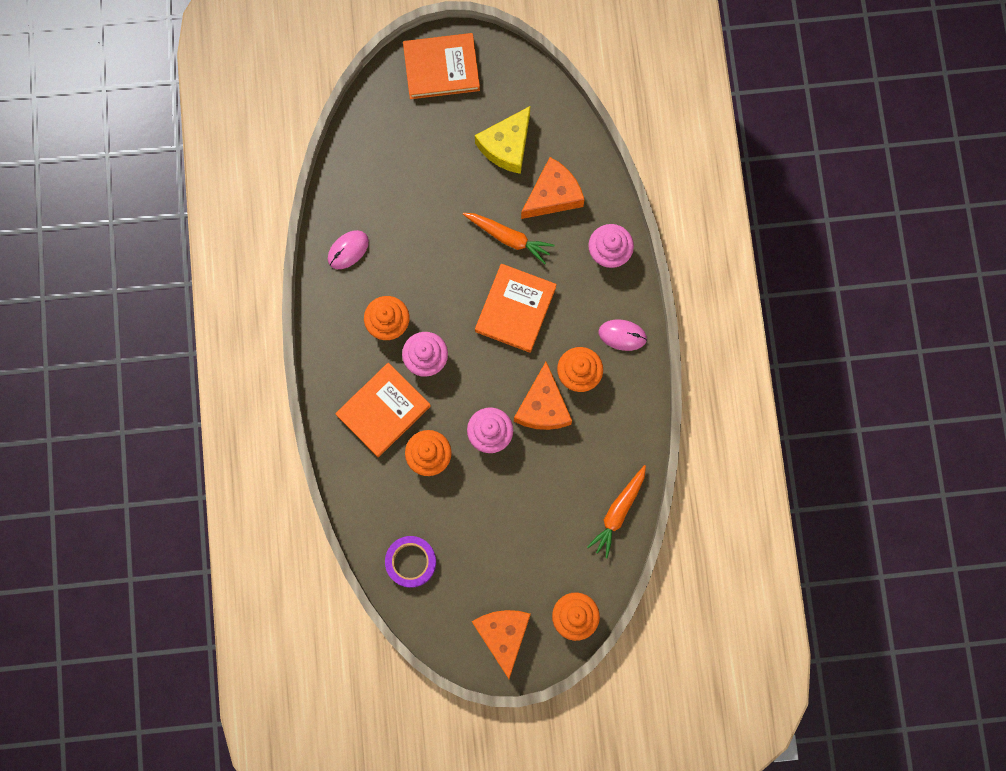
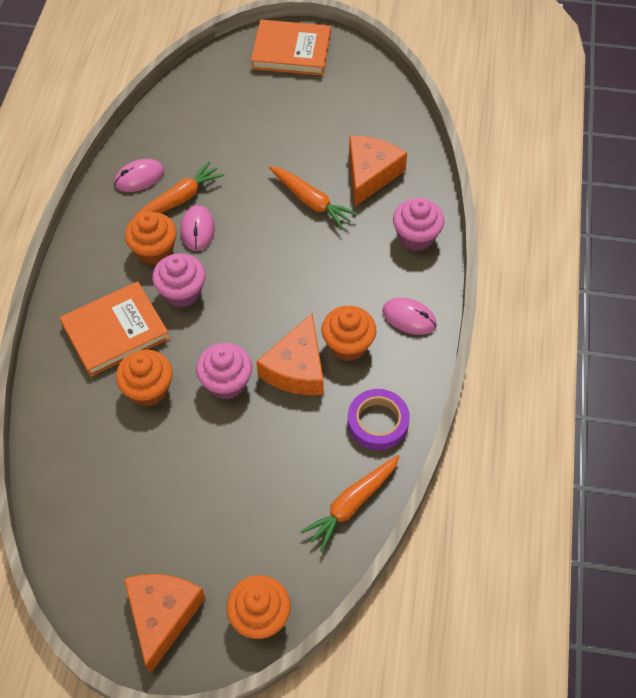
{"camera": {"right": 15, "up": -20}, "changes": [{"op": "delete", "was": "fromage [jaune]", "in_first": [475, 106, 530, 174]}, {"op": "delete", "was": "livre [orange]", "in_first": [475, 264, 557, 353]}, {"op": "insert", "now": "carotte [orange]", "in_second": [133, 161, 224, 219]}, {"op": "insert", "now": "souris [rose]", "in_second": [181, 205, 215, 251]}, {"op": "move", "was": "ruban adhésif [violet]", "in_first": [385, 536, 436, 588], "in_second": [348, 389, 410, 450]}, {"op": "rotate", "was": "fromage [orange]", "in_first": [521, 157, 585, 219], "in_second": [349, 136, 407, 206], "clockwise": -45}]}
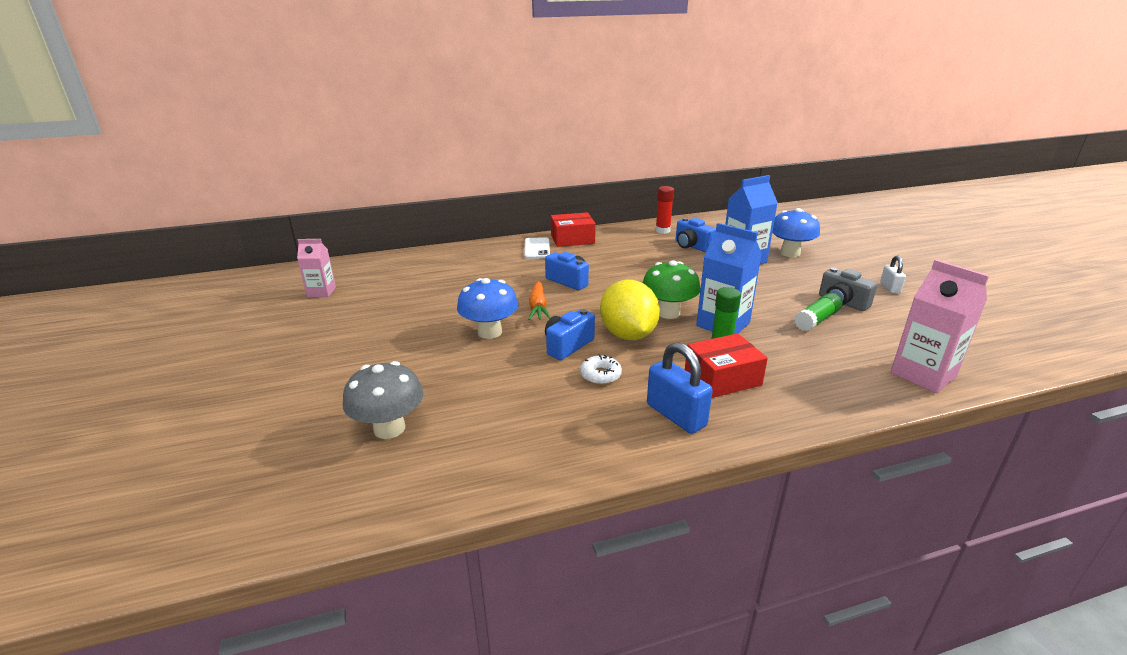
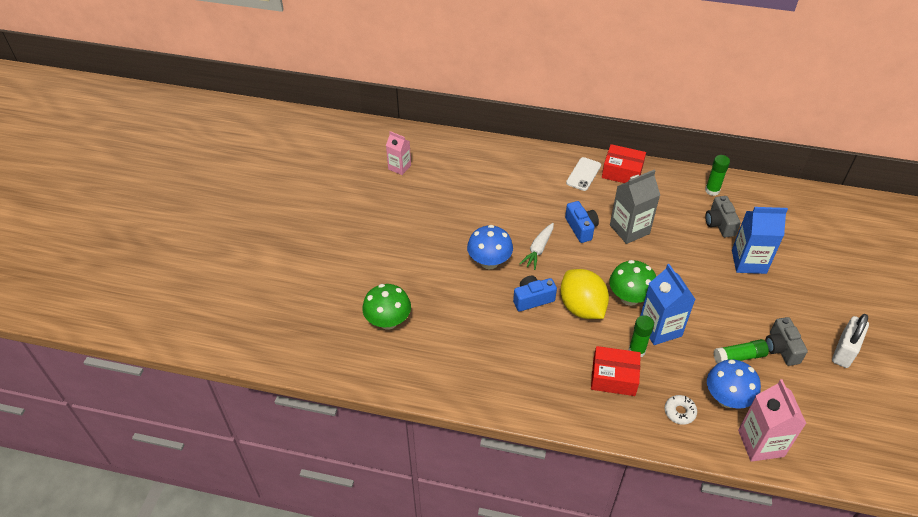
{"camera": {"right": 30, "up": 20}, "changes": [{"op": "delete", "was": "cadenas [bleu]", "in_first": [647, 342, 713, 434]}, {"op": "insert", "now": "brique de lait [gris]", "in_second": [610, 170, 660, 244]}, {"op": "move", "was": "beignet [blanc]", "in_first": [580, 354, 622, 385], "in_second": [665, 395, 697, 425]}, {"op": "move", "was": "champignon [bleu]", "in_first": [772, 208, 820, 257], "in_second": [707, 359, 761, 409]}, {"op": "recolor", "was": "champignon [gris]", "now": "champignon [vert]", "in_first": [343, 361, 423, 439], "in_second": [362, 284, 411, 330]}, {"op": "recolor", "was": "carotte [orange]", "now": "carotte [blanc]", "in_first": [528, 281, 551, 320], "in_second": [519, 223, 554, 270]}, {"op": "recolor", "was": "bâton de colle [rouge]", "now": "bâton de colle [vert]", "in_first": [656, 186, 674, 234], "in_second": [705, 155, 730, 196]}, {"op": "recolor", "was": "appareil photo [bleu]", "now": "appareil photo [gris]", "in_first": [676, 218, 716, 252], "in_second": [705, 196, 741, 237]}, {"op": "rotate", "was": "citron [jaune]", "in_first": [600, 280, 660, 340], "in_second": [560, 269, 609, 319], "clockwise": -45}, {"op": "resize", "was": "cadenas [blanc]", "in_first": [880, 256, 906, 293], "in_second": [832, 314, 869, 368], "ratio": 1.73}]}
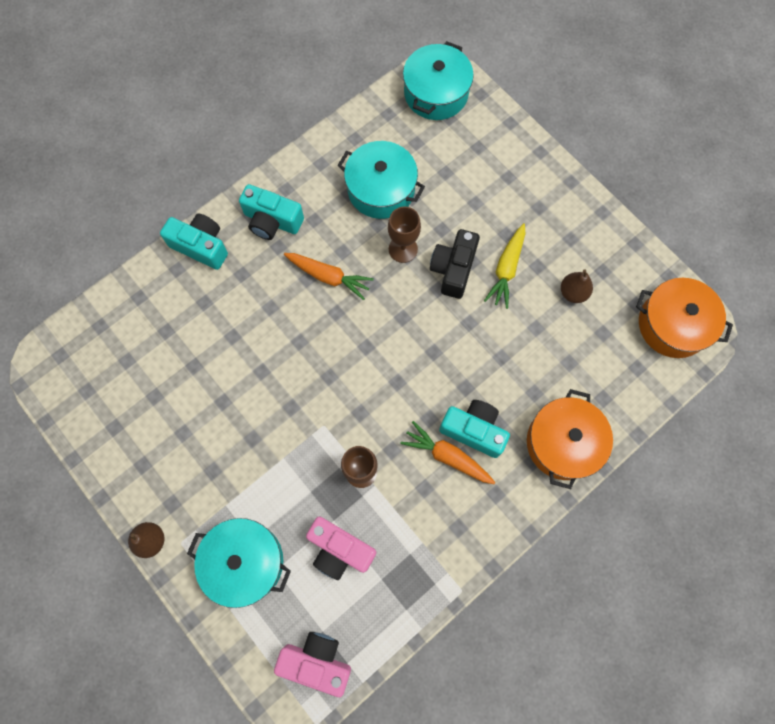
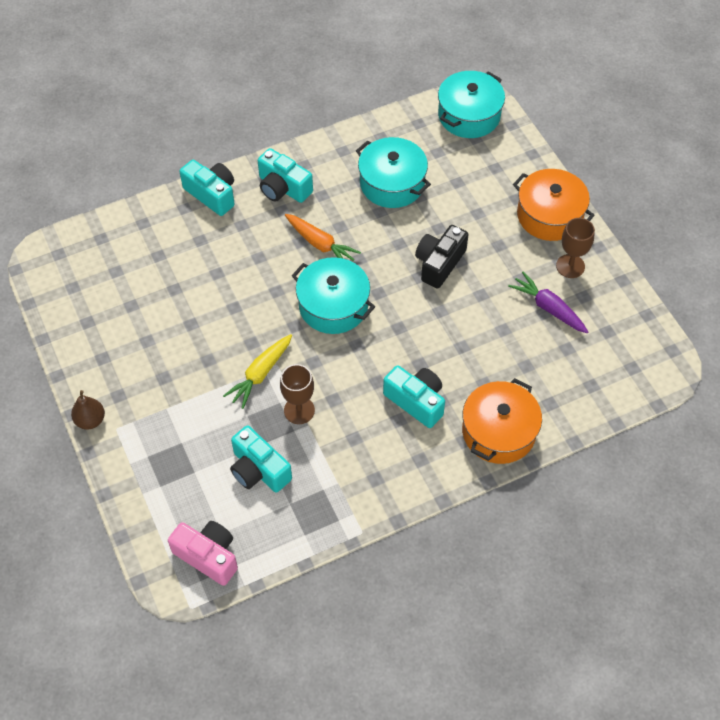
{"camera": {"right": 15, "up": -15}, "changes": [{"op": "delete", "was": "carotte [orange]", "in_first": [400, 421, 496, 484]}, {"op": "move", "was": "marmite [turquoise]", "in_first": [187, 518, 291, 608], "in_second": [292, 257, 375, 334]}, {"op": "move", "was": "verre à pied [marron]", "in_first": [388, 206, 421, 263], "in_second": [556, 218, 595, 278]}, {"op": "move", "was": "carotte [jaune]", "in_first": [484, 223, 525, 309], "in_second": [223, 334, 292, 409]}, {"op": "move", "was": "marmite [orange]", "in_first": [636, 278, 733, 358], "in_second": [513, 169, 595, 241]}, {"op": "replace", "was": "poire [marron]", "now": "carotte [violet]", "in_first": [561, 269, 593, 303], "in_second": [508, 271, 588, 333]}, {"op": "recolor", "was": "appareil photo [rose]", "now": "appareil photo [turquoise]", "in_first": [306, 516, 377, 580], "in_second": [230, 425, 292, 492]}]}
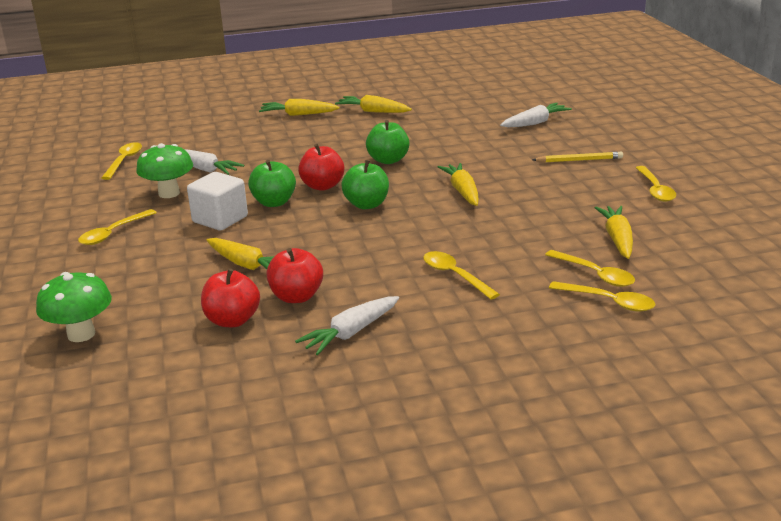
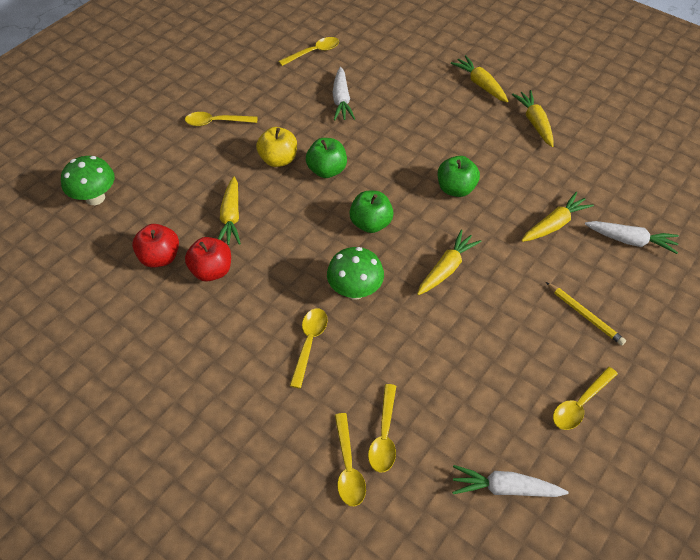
{"camera": {"right": 50, "up": 25}, "changes": [{"op": "delete", "was": "pomme [rouge]", "in_first": [298, 144, 344, 191]}, {"op": "move", "was": "champignon [vert]", "in_first": [136, 143, 193, 198], "in_second": [327, 247, 384, 300]}, {"op": "move", "was": "carotte [blanc]", "in_first": [295, 296, 399, 355], "in_second": [452, 465, 568, 497]}, {"op": "move", "was": "carotte [jaune]", "in_first": [595, 206, 633, 259], "in_second": [521, 192, 594, 242]}, {"op": "replace", "was": "cube [blanc]", "now": "pomme [jaune]", "in_first": [187, 172, 248, 231], "in_second": [256, 127, 297, 167]}]}
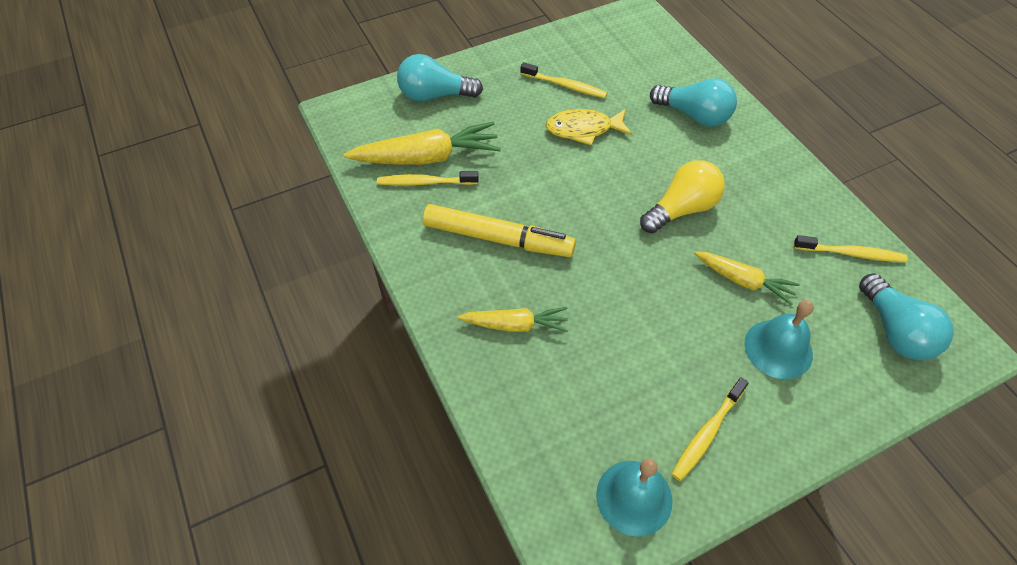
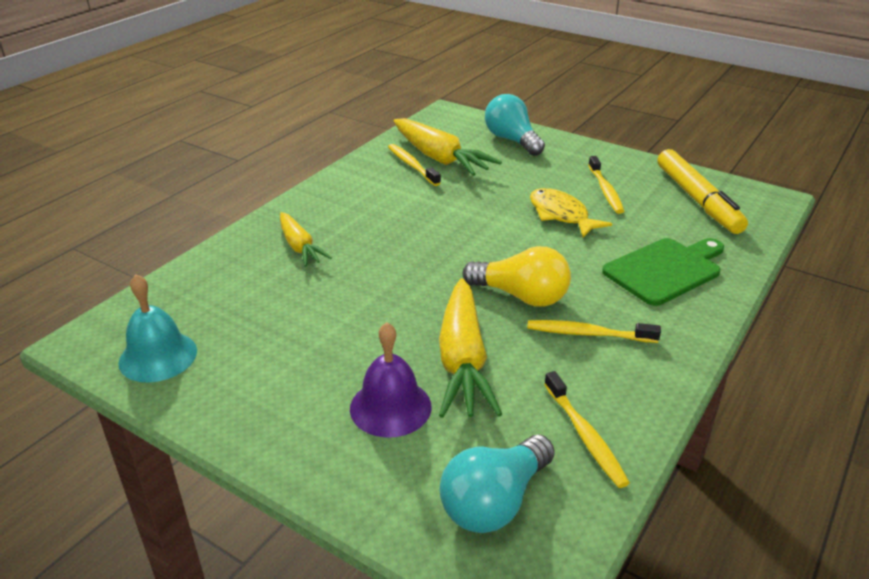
{"camera": {"right": 60, "up": -20}, "changes": [{"op": "move", "was": "feutre [jaune]", "in_first": [423, 204, 576, 257], "in_second": [658, 149, 748, 234]}, {"op": "move", "was": "brosse à dents [jaune]", "in_first": [672, 378, 749, 481], "in_second": [527, 320, 661, 343]}, {"op": "replace", "was": "ampoule [turquoise]", "now": "planche à découper [vert]", "in_first": [650, 78, 737, 127], "in_second": [602, 238, 724, 306]}, {"op": "recolor", "was": "cloche [turquoise]", "now": "cloche [violet]", "in_first": [744, 300, 814, 379], "in_second": [350, 322, 432, 438]}, {"op": "resize", "was": "carotte [jaune]", "in_first": [694, 251, 800, 305], "in_second": [439, 278, 502, 418], "ratio": 1.65}]}
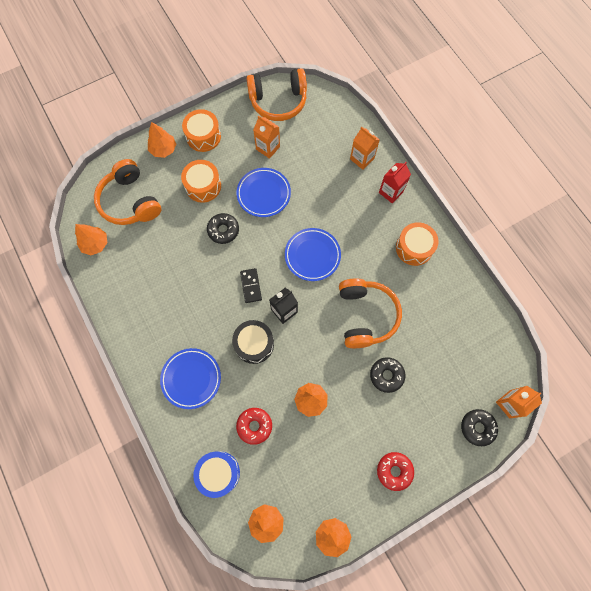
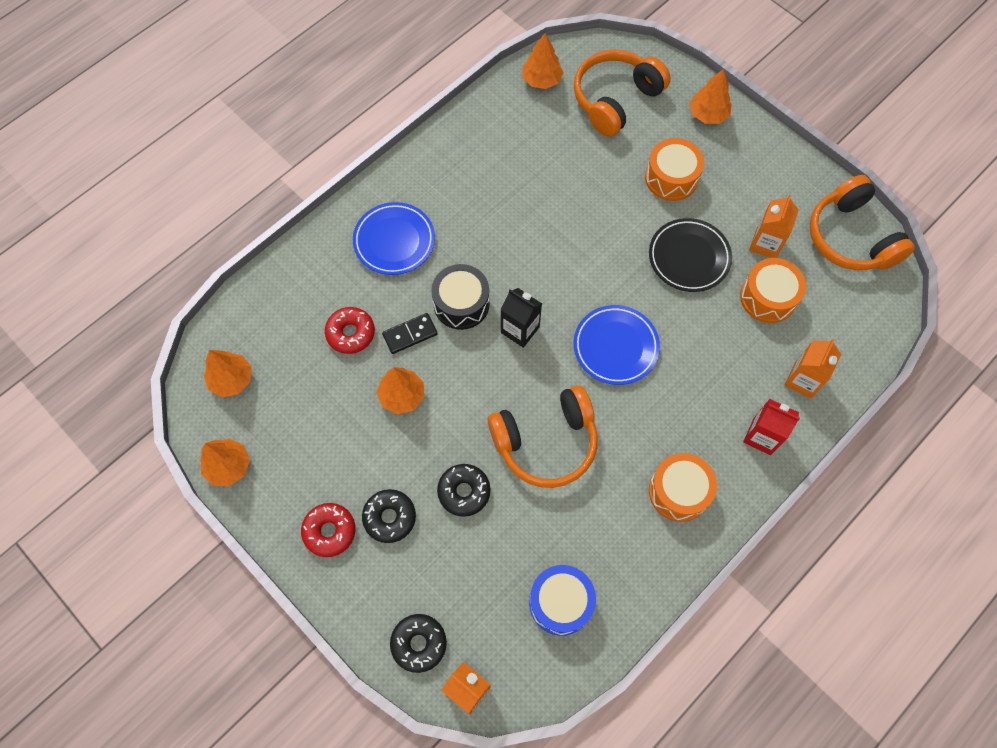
{"camera": {"right": 75, "up": -5}, "changes": [{"op": "move", "was": "tambour [orange]", "in_first": [182, 109, 221, 152], "in_second": [740, 258, 806, 323]}, {"op": "move", "was": "tambour [bleu]", "in_first": [193, 451, 240, 498], "in_second": [529, 565, 596, 636]}, {"op": "move", "was": "beignet [noir]", "in_first": [207, 213, 239, 244], "in_second": [362, 489, 416, 543]}, {"op": "move", "was": "domino [noir]", "in_first": [240, 268, 262, 303], "in_second": [382, 313, 438, 354]}, {"op": "recolor", "was": "assiette [bleu]", "now": "assiette [noir]", "in_first": [236, 168, 291, 217], "in_second": [649, 218, 732, 292]}]}
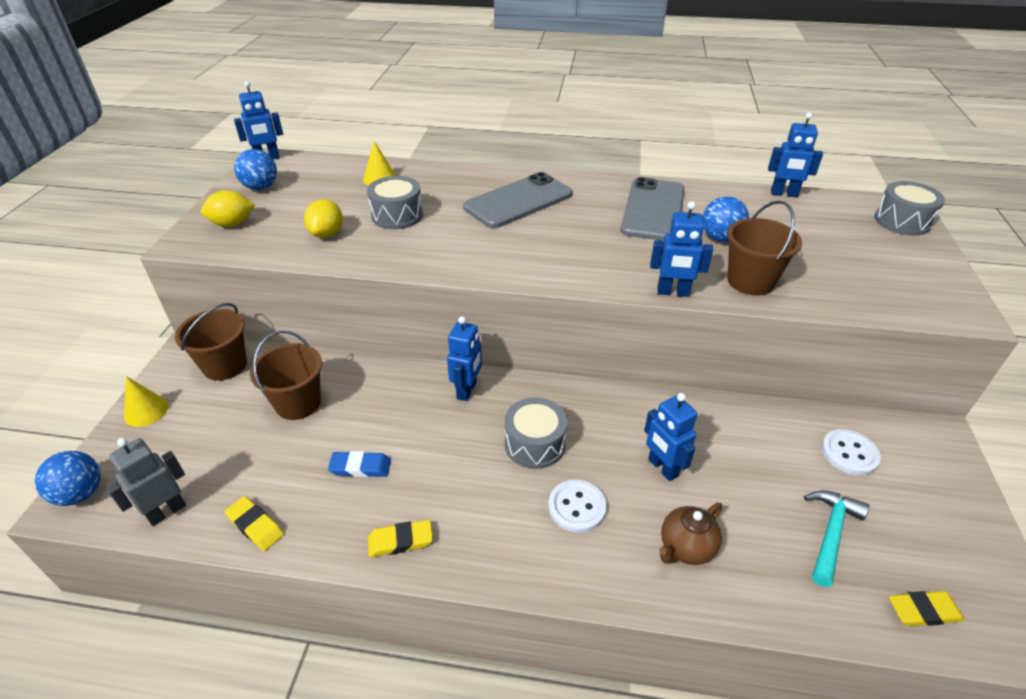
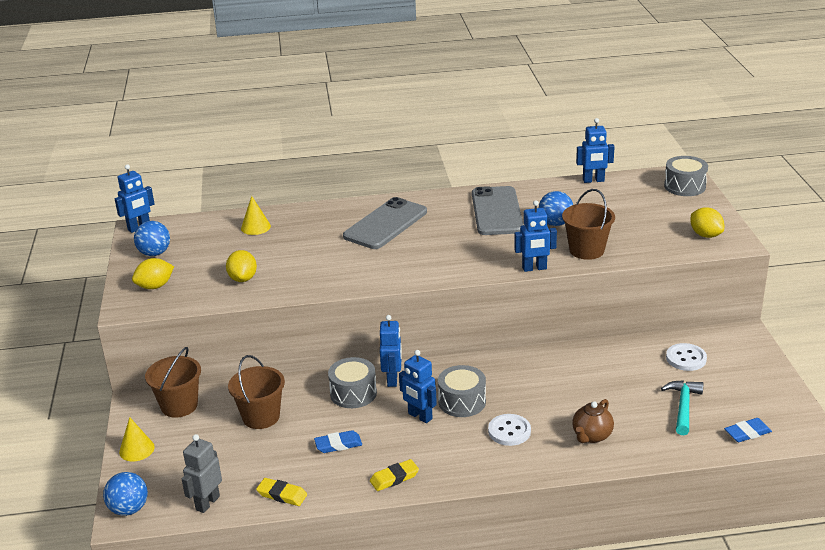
{"camera": {"right": -15, "up": -10}, "changes": [{"op": "insert", "now": "citron [jaune]", "in_second": [690, 207, 724, 238]}, {"op": "move", "was": "tambour [gris]", "in_first": [367, 176, 423, 229], "in_second": [328, 357, 377, 408]}, {"op": "move", "was": "robot [bleu]", "in_first": [644, 393, 697, 481], "in_second": [399, 350, 437, 423]}, {"op": "recolor", "was": "gomme [jaune]", "now": "gomme [bleu]", "in_first": [889, 591, 965, 626], "in_second": [724, 418, 772, 442]}]}
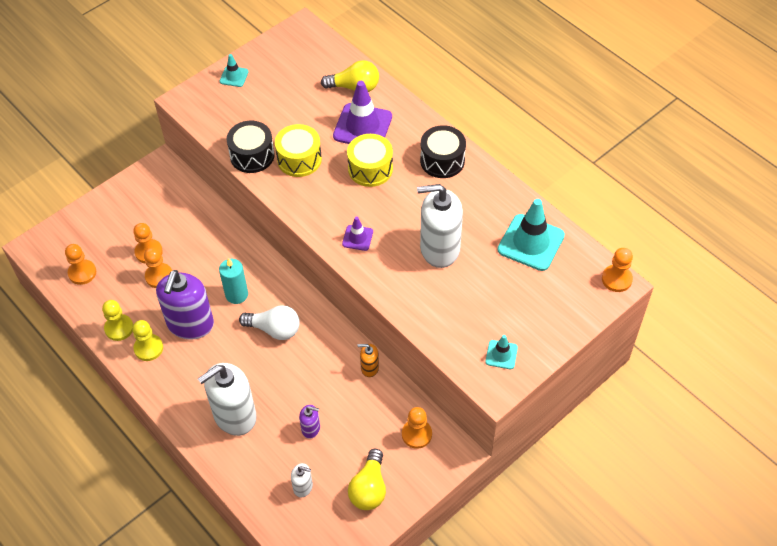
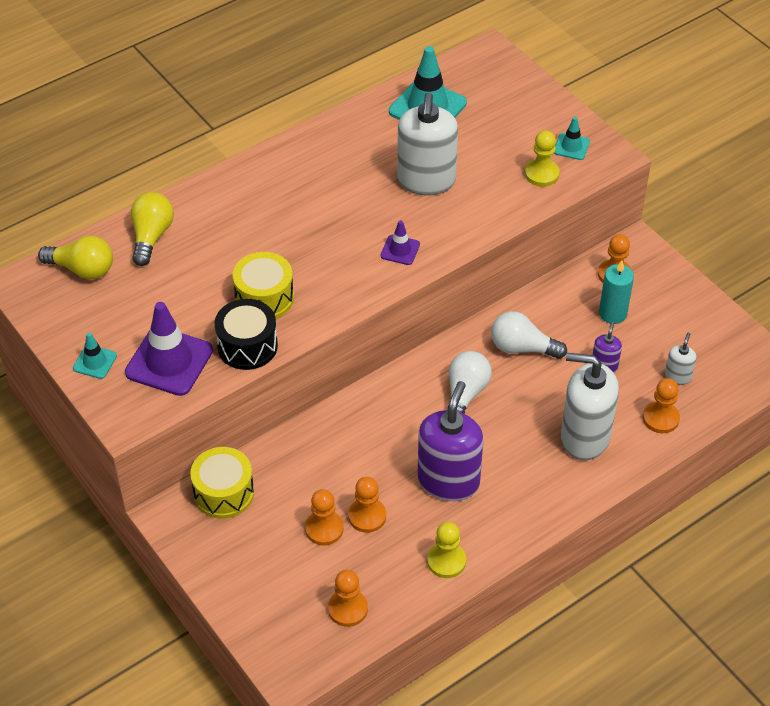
{"camera": {"right": -85, "up": -5}, "changes": [{"op": "delete", "was": "distributeur de savon [orange]", "in_first": [358, 344, 379, 377]}, {"op": "delete", "was": "tambour [noir]", "in_first": [420, 125, 466, 178]}, {"op": "insert", "now": "ampoule [blanc]", "in_second": [491, 311, 567, 359]}, {"op": "move", "was": "pion [jaune]", "in_first": [132, 320, 163, 361], "in_second": [525, 130, 560, 187]}, {"op": "move", "was": "bougie [turquoise]", "in_first": [219, 258, 248, 304], "in_second": [599, 260, 634, 324]}, {"op": "move", "was": "cône de chantier [violet]", "in_first": [333, 81, 392, 144], "in_second": [125, 302, 213, 396]}, {"op": "move", "was": "tambour [jaune]", "in_first": [347, 134, 393, 187], "in_second": [190, 447, 254, 518]}, {"op": "move", "was": "ampoule [jaune]", "in_first": [348, 449, 386, 510], "in_second": [38, 236, 113, 279]}, {"op": "move", "was": "pion [orange]", "in_first": [602, 248, 633, 292], "in_second": [643, 378, 680, 433]}, {"op": "rotate", "was": "distributeur de savon [violet]", "in_first": [156, 270, 214, 340], "in_second": [417, 381, 484, 501], "clockwise": -90}, {"op": "rotate", "was": "distributeur de savon [blanc]", "in_first": [198, 363, 257, 436], "in_second": [561, 353, 619, 460], "clockwise": 135}]}
